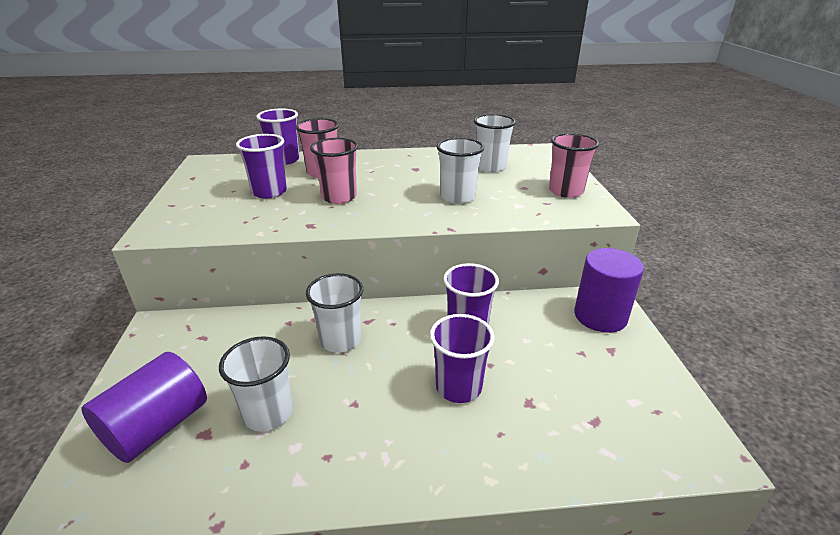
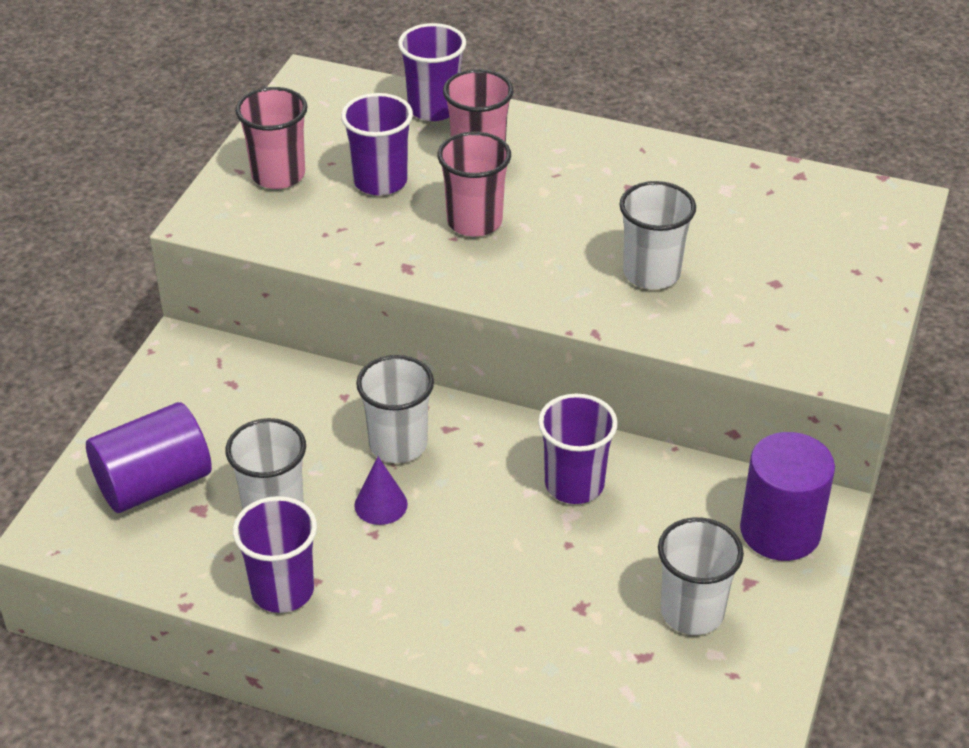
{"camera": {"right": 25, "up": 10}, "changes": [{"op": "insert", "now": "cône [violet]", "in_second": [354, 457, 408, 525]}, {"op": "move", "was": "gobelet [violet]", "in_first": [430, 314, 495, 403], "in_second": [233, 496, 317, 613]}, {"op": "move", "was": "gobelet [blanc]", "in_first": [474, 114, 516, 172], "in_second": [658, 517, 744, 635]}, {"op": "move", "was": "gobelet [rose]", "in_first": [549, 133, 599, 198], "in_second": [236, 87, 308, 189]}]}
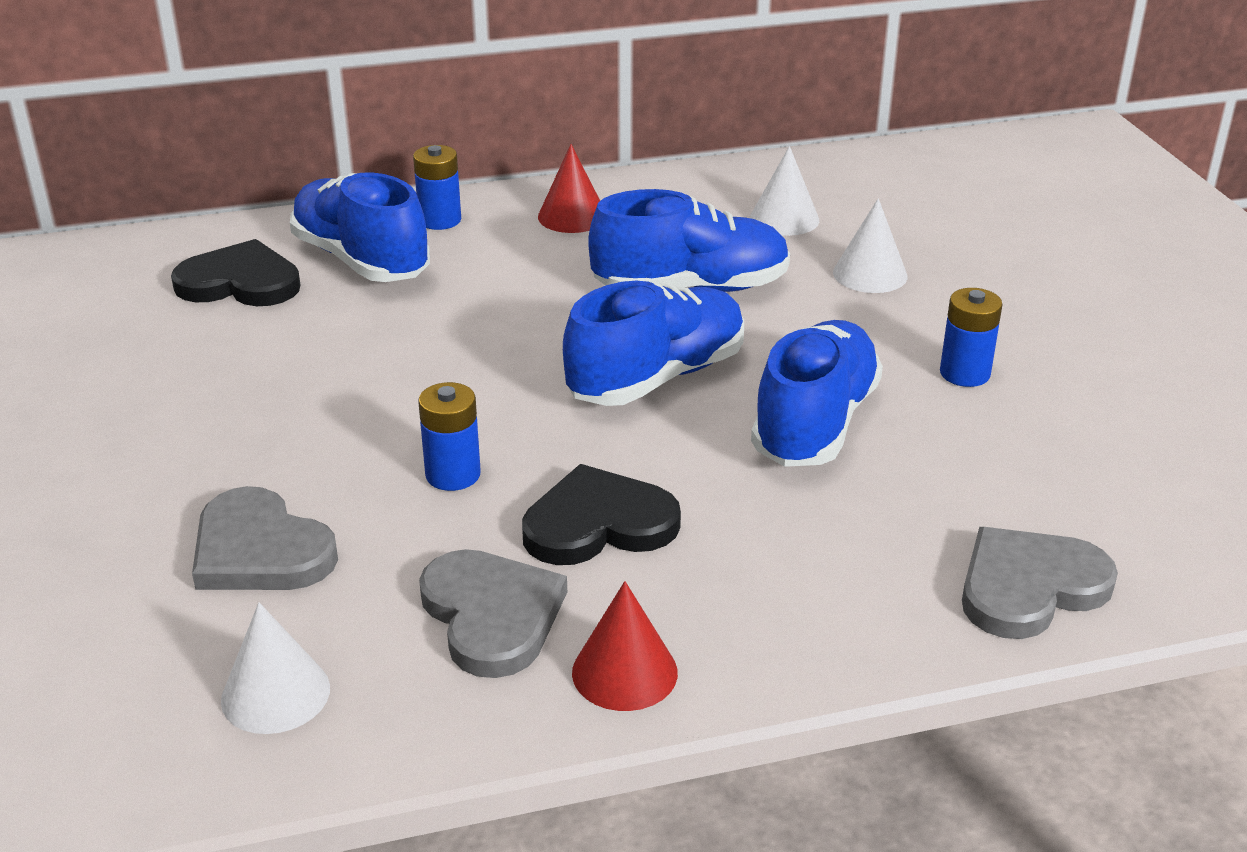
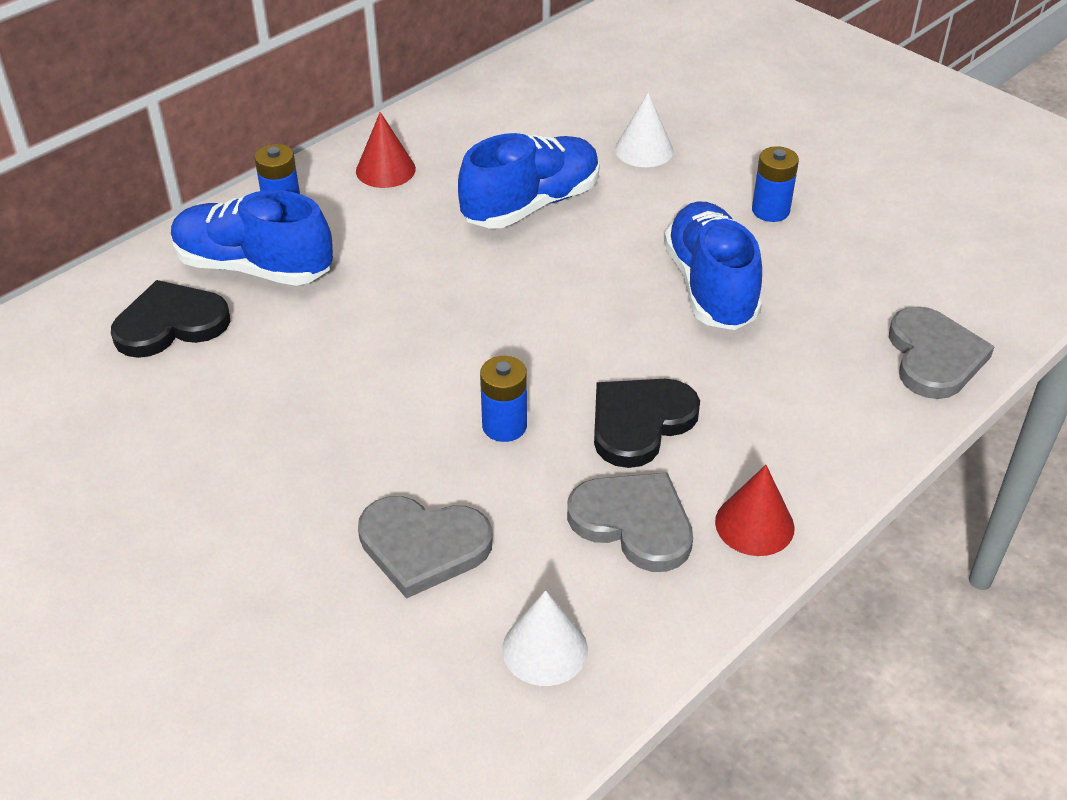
{"camera": {"right": -30, "up": 10}, "changes": [{"op": "delete", "was": "chaussure [bleu]", "in_first": [563, 281, 744, 406]}, {"op": "delete", "was": "cône [blanc]", "in_first": [750, 146, 819, 236]}, {"op": "rotate", "was": "cœur [gris]", "in_first": [962, 527, 1118, 639], "in_second": [889, 306, 995, 399], "clockwise": 150}]}
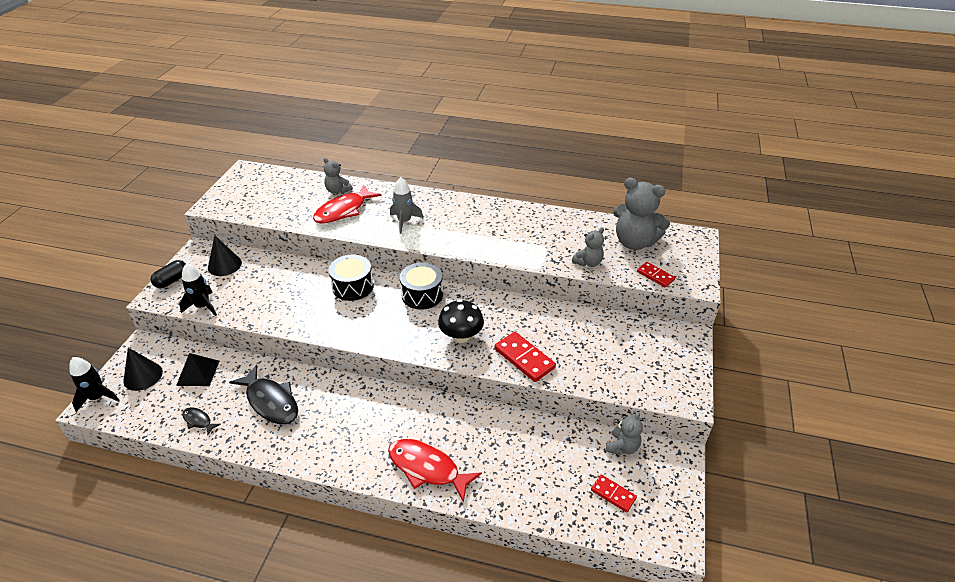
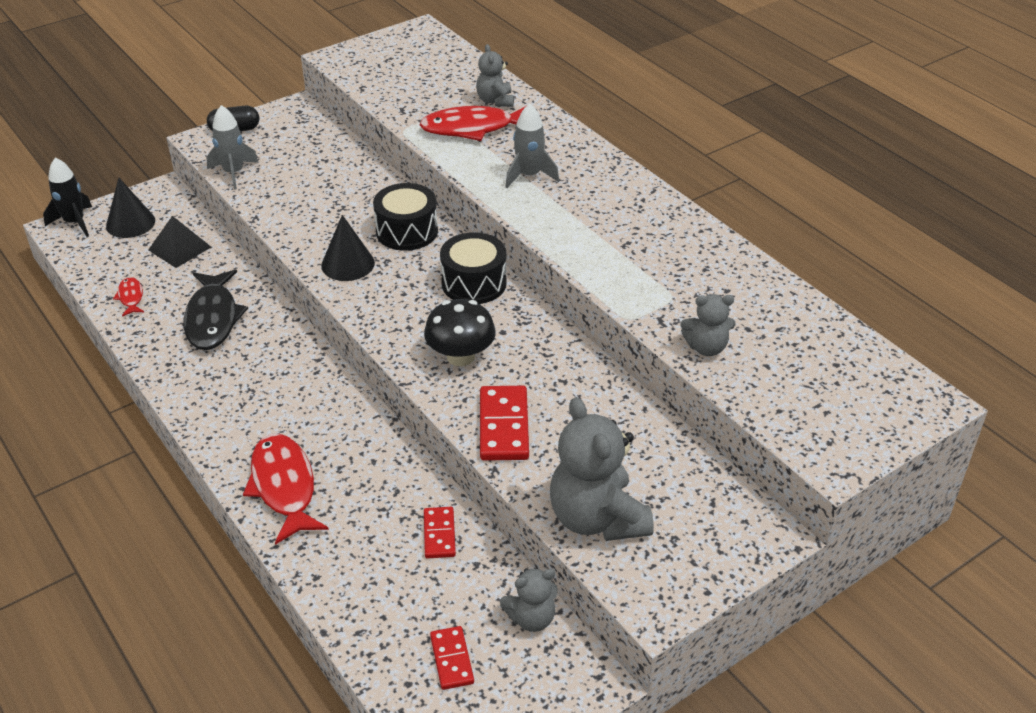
{"camera": {"right": 40, "up": 0}, "changes": [{"op": "move", "was": "cône [noir]", "in_first": [208, 236, 242, 276], "in_second": [321, 215, 375, 281]}, {"op": "move", "was": "ours en peluche [gris]", "in_first": [613, 178, 670, 250], "in_second": [550, 397, 654, 541]}, {"op": "move", "was": "domino [rouge]", "in_first": [637, 262, 675, 288], "in_second": [424, 507, 456, 558]}, {"op": "recolor", "was": "fusée [noir]", "now": "fusée [gris]", "in_first": [179, 263, 217, 316], "in_second": [206, 105, 259, 190]}, {"op": "recolor", "was": "poisson [noir]", "now": "poisson [rouge]", "in_first": [182, 407, 221, 435], "in_second": [113, 277, 144, 316]}]}
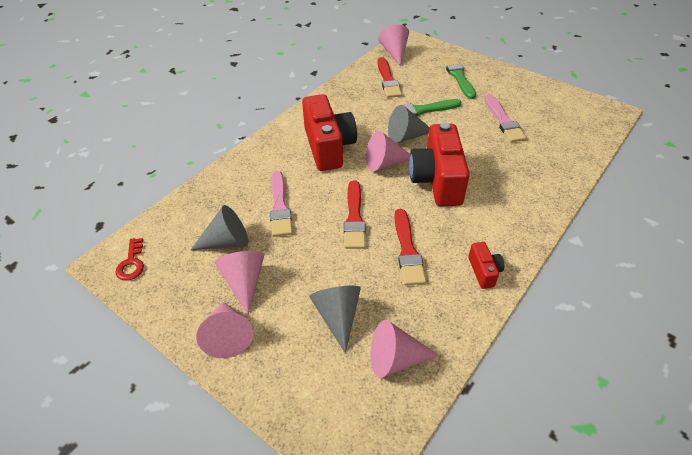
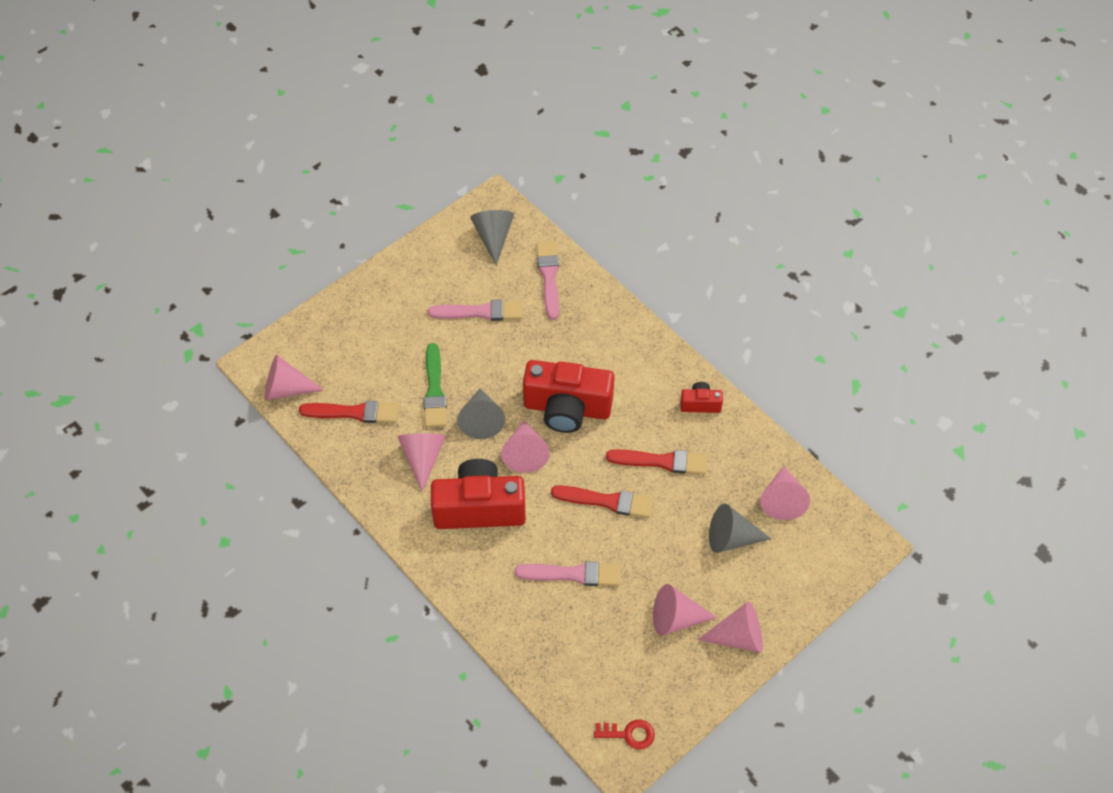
{"camera": {"right": -80, "up": 10}, "changes": [{"op": "delete", "was": "pinceau [vert]", "in_first": [442, 57, 476, 99]}, {"op": "insert", "now": "cône [rose]", "in_second": [398, 433, 446, 492]}, {"op": "insert", "now": "pinceau [rose]", "in_second": [536, 241, 559, 320]}, {"op": "move", "was": "cône [gris]", "in_first": [191, 205, 248, 250], "in_second": [470, 210, 514, 265]}]}
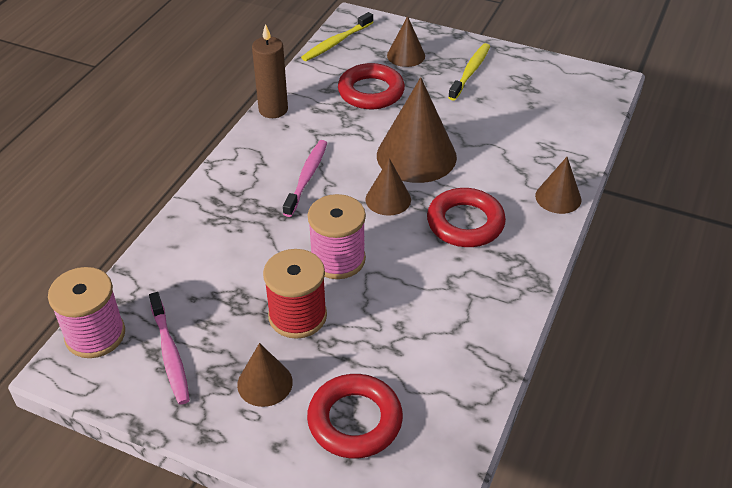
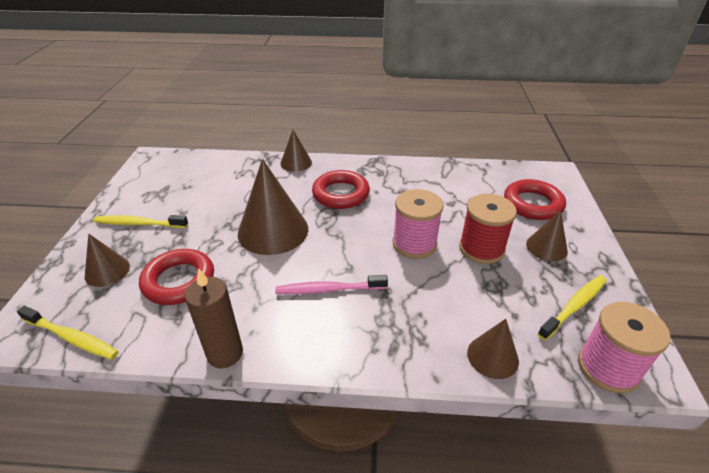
{"camera": {"right": -110, "up": -5}, "changes": [{"op": "move", "was": "cône [marron]", "in_first": [366, 158, 411, 216], "in_second": [467, 319, 519, 379]}, {"op": "recolor", "was": "brosse à dents [rose]", "now": "brosse à dents [jaune]", "in_first": [149, 292, 190, 404], "in_second": [538, 275, 607, 340]}]}
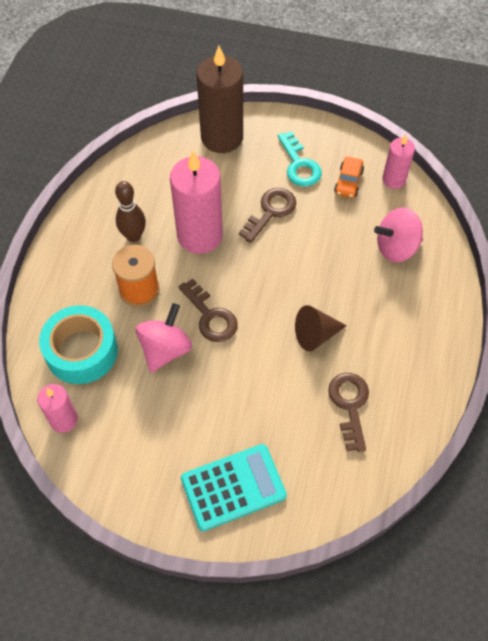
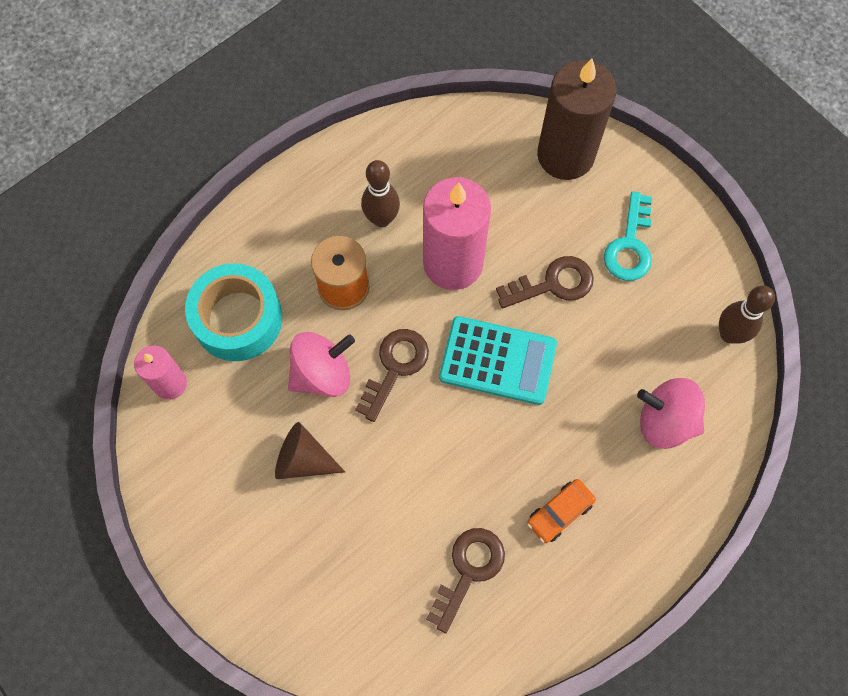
{"camera": {"right": 35, "up": 10}, "changes": [{"op": "move", "was": "calculatrice [turquoise]", "in_first": [181, 444, 287, 531], "in_second": [439, 316, 557, 405]}, {"op": "move", "was": "cône [marron]", "in_first": [295, 305, 347, 351], "in_second": [275, 422, 345, 479]}, {"op": "move", "was": "voiture [orange]", "in_first": [334, 157, 364, 198], "in_second": [527, 479, 596, 543]}, {"op": "replace", "was": "bougie [rose]", "now": "quille [marron]", "in_first": [382, 135, 415, 189], "in_second": [719, 286, 775, 344]}, {"op": "rotate", "was": "clé [marron]", "in_first": [179, 279, 238, 342], "in_second": [355, 329, 429, 422], "clockwise": -150}]}
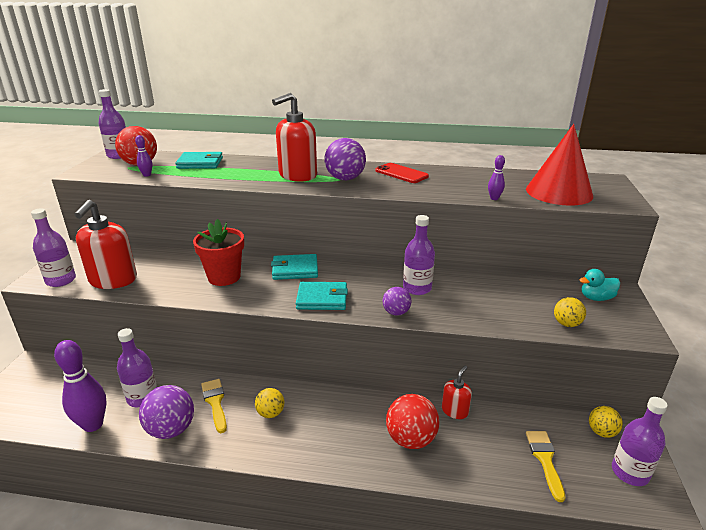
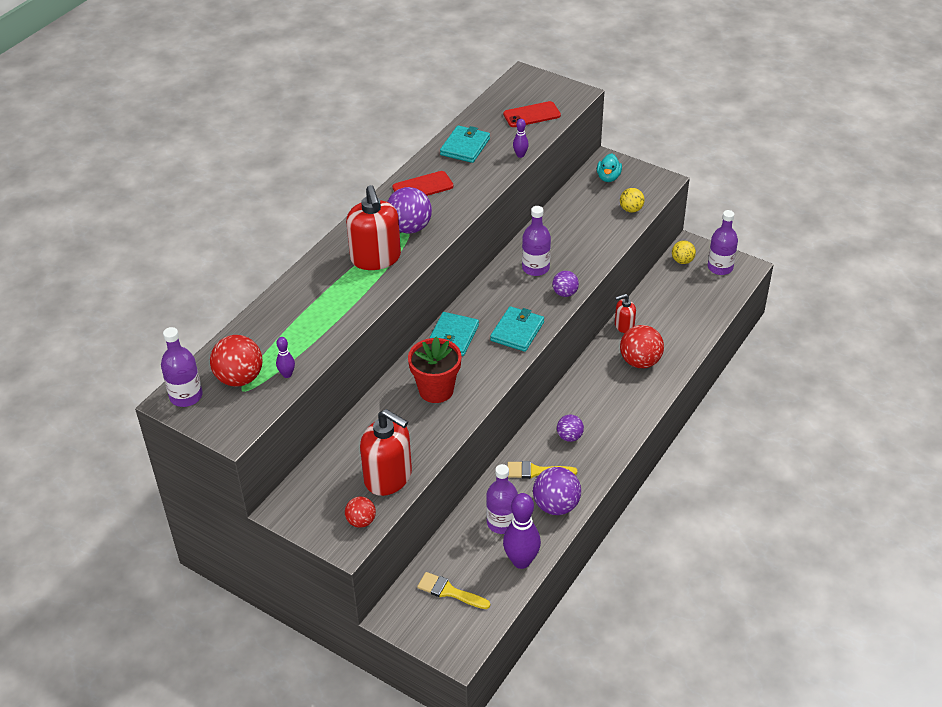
{"camera": {"right": -65, "up": 15}, "changes": [{"op": "move", "was": "portefeuille [turquoise]", "in_first": [175, 152, 223, 169], "in_second": [440, 125, 490, 163]}, {"op": "move", "was": "pinceau [jaune]", "in_first": [526, 431, 565, 502], "in_second": [417, 572, 490, 609]}, {"op": "replace", "was": "bouteille [violet]", "now": "balle [rouge]", "in_first": [31, 208, 76, 287], "in_second": [345, 497, 376, 528]}, {"op": "replace", "was": "cône [rouge]", "now": "téléphone [rouge]", "in_first": [526, 124, 593, 206], "in_second": [503, 101, 561, 127]}, {"op": "recolor", "was": "balle [jaune]", "now": "balle [violet]", "in_first": [255, 388, 285, 418], "in_second": [557, 415, 584, 442]}, {"op": "rotate", "was": "distributeur de savon [rouge]", "in_first": [442, 366, 472, 419], "in_second": [615, 294, 636, 333], "clockwise": -75}]}
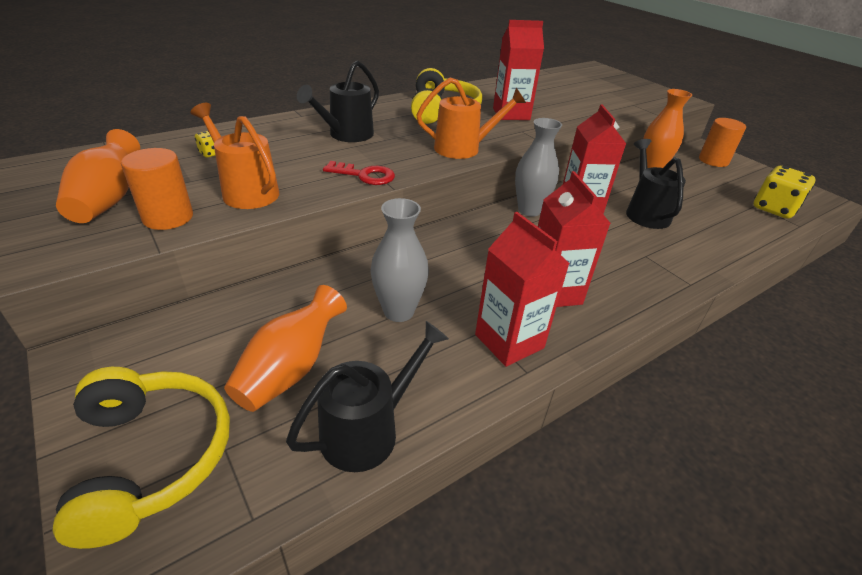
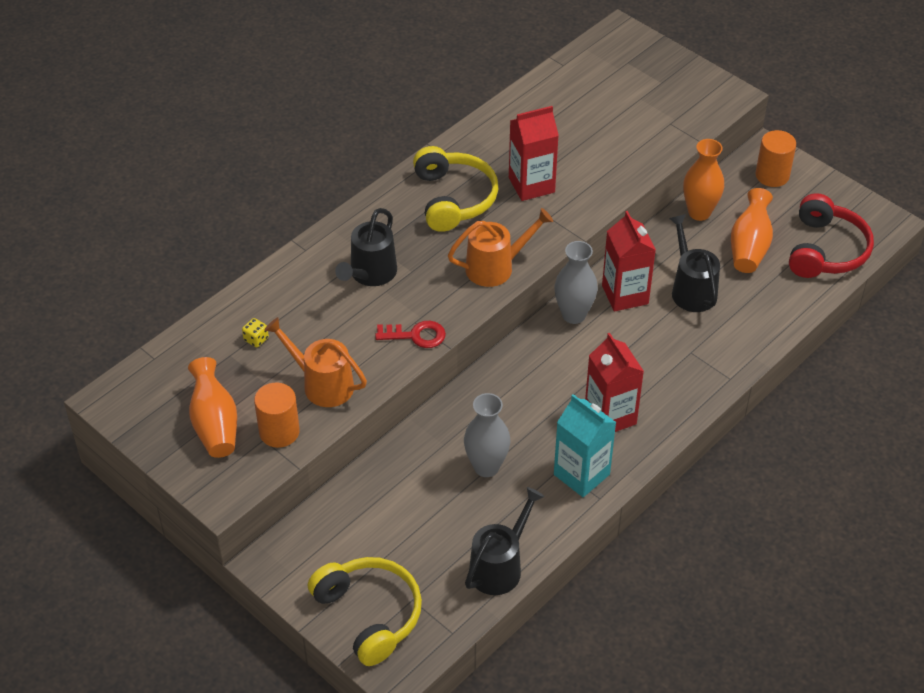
{"camera": {"right": -10, "up": 10}, "changes": [{"op": "move", "was": "vase [orange]", "in_first": [224, 285, 347, 412], "in_second": [731, 188, 773, 273]}, {"op": "replace", "was": "dé [jaune]", "now": "casque audio [rouge]", "in_first": [753, 166, 816, 219], "in_second": [789, 193, 874, 278]}, {"op": "recolor", "was": "brique de lait [rouge]", "now": "brique de lait [turquoise]", "in_first": [475, 212, 570, 367], "in_second": [554, 394, 616, 497]}]}
